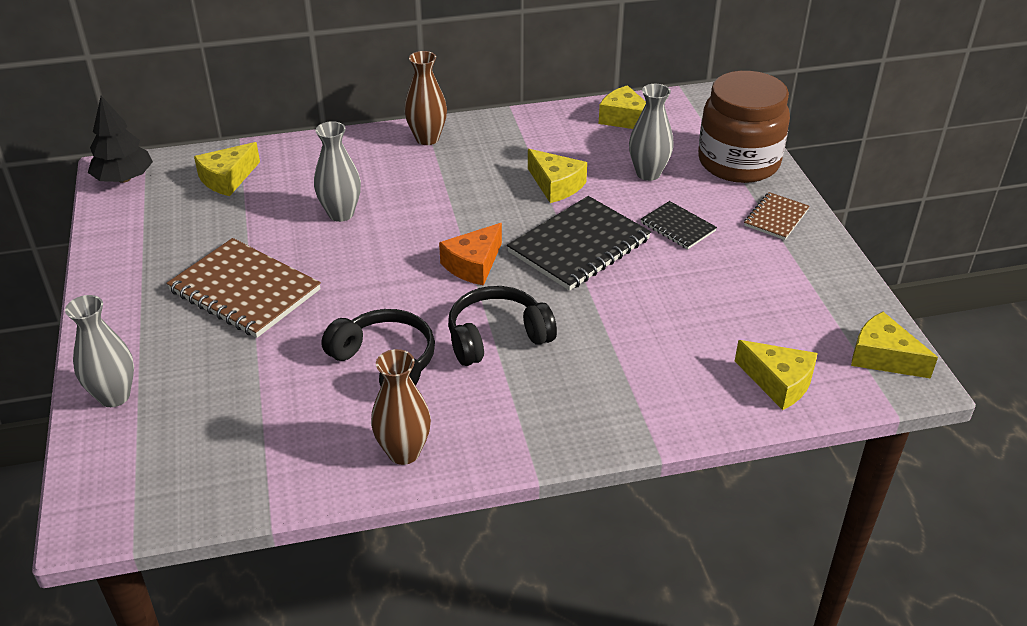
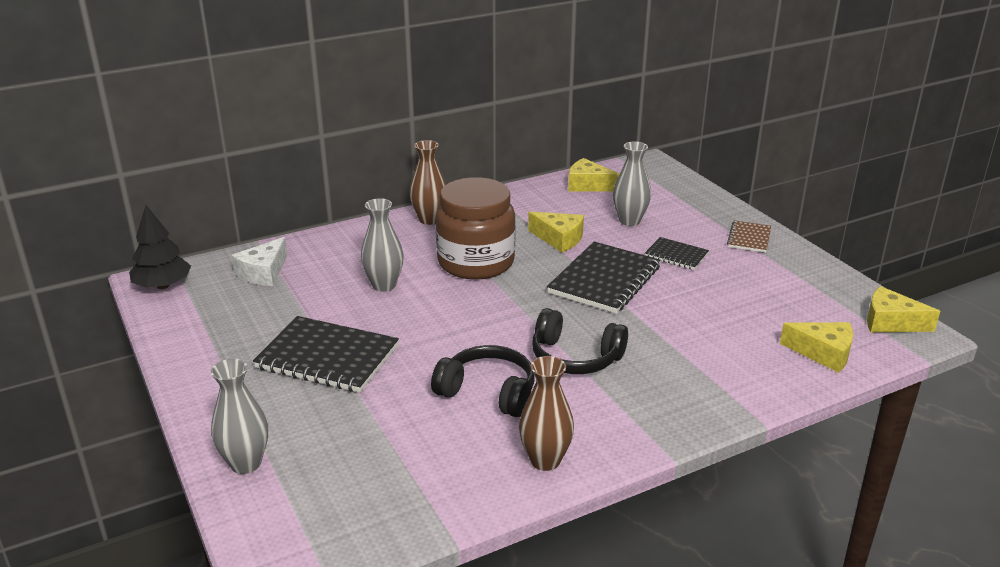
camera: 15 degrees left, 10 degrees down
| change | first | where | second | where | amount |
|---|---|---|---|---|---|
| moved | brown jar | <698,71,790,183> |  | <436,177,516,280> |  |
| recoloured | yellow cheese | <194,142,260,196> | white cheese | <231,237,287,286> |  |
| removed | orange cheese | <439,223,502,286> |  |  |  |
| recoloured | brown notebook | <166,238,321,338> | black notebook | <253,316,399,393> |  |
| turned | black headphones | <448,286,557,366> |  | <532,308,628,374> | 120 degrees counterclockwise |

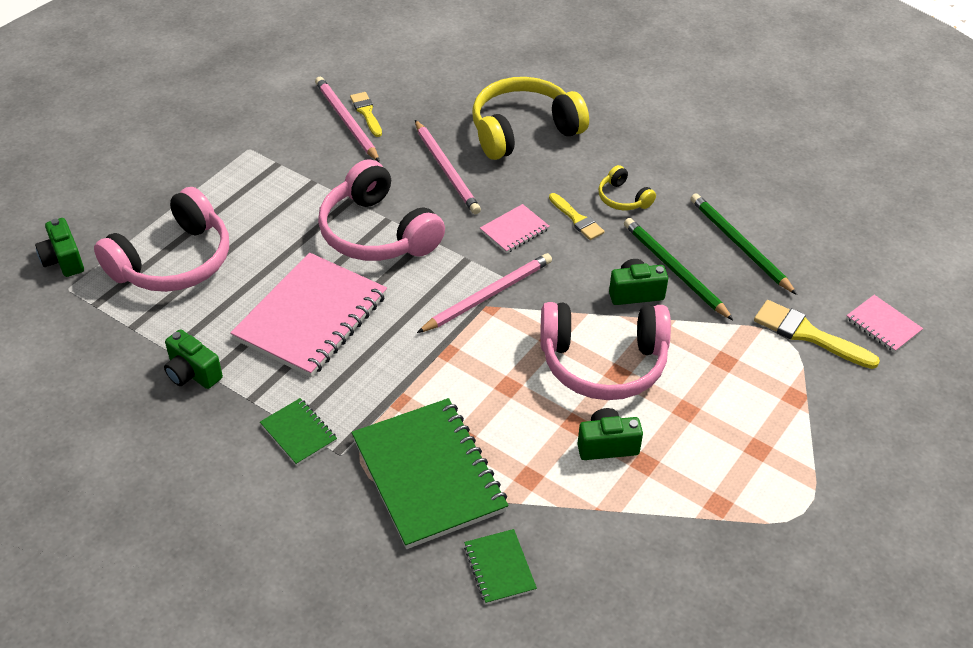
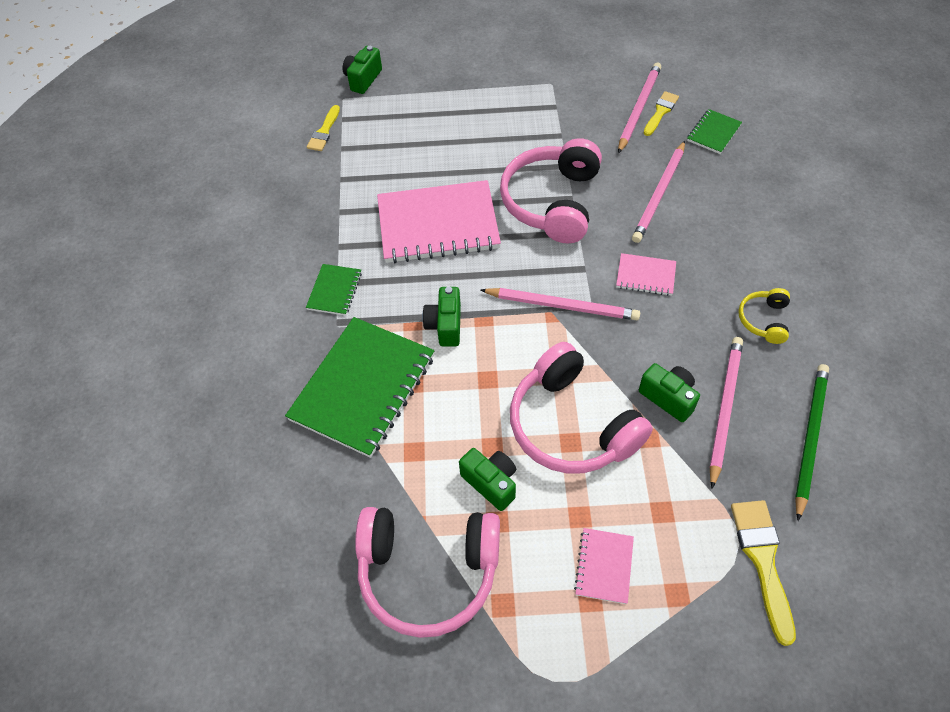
camera: 55 degrees right, 10 degrees up
| change | first | where | second | where | amount |
|---|---|---|---|---|---|
| removed | yellow headphones | <472,77,589,160> |  |  |  |
| moved | pink headphones | <94,187,229,292> |  | <355,507,500,638> |  |
| moved | yellow brush | <549,193,605,240> |  | <307,105,340,151> |  |
| recoloured | green pencil | <624,218,734,321> | pink pencil | <710,337,743,489> |  |
| moved | pink notebook | <846,295,923,353> |  | <574,528,634,604> |  |
| moved | green camera | <164,329,223,389> |  | <422,287,461,347> |  |
| moved | green notebook | <464,529,537,604> |  | <687,109,742,154> |  |

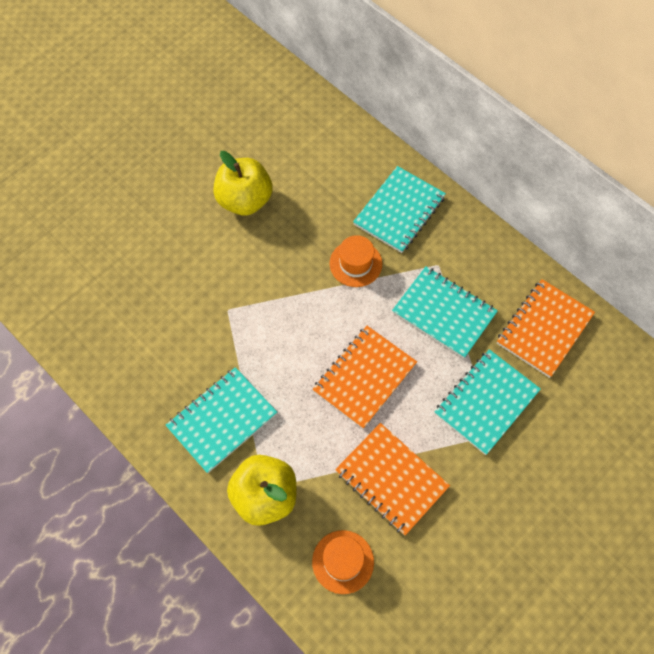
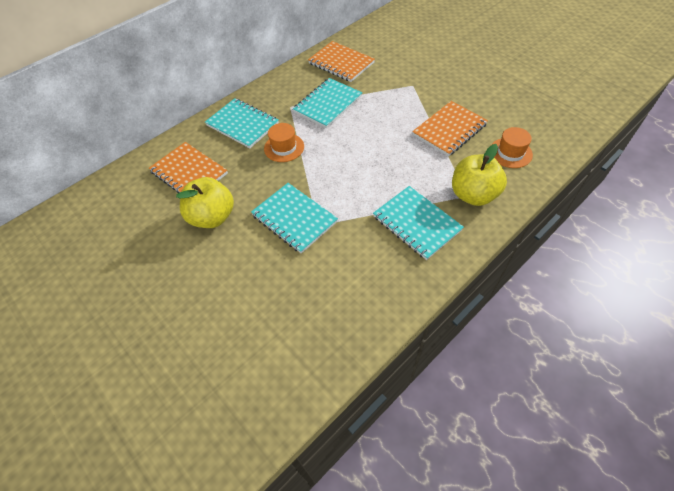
camera: 85 degrees left, 10 degrees down
| change | first | where | second | where | amount |
|---|---|---|---|---|---|
| moved | orange notebook | <312,326,417,429> |  | <149,142,228,193> |  |
| moved | turquoise notebook | <435,349,541,455> |  | <251,183,338,254> |  |

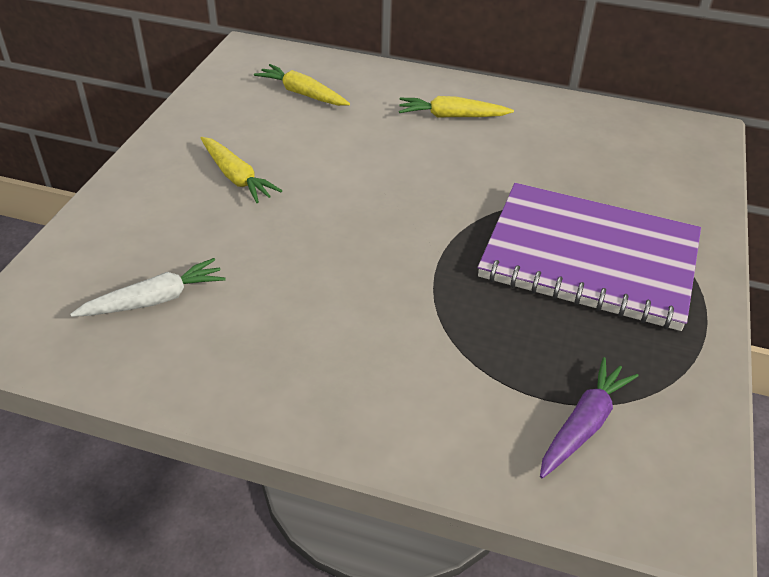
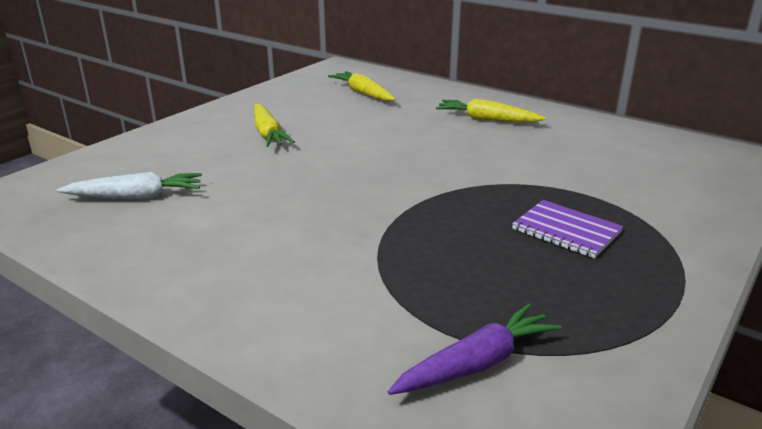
camera: 20 degrees right, 15 degrees down
| change | first | where | second | where | amount |
|---|---|---|---|---|---|
| resized | purple notebook | <478,183,701,331> |  | <512,200,623,259> | x0.42 |

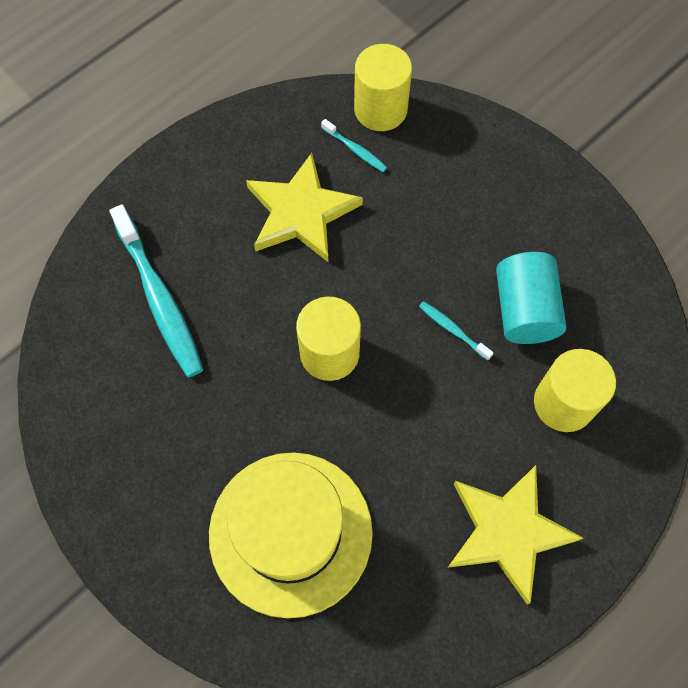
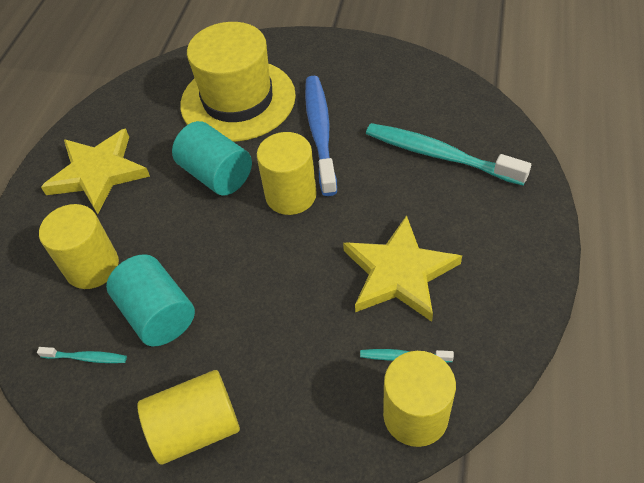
camera: 150 degrees right, 15 degrees down
| change | first | where | second | where | amount |
|---|---|---|---|---|---|
| moved | turquoise toothbrush | <419,301,494,361> |  | <37,347,127,363> |  |
| added |  |  | blue toothbrush | <305,76,337,196> |  |
| added |  |  | turquoise cylinder | <172,121,252,196> |  |
| added |  |  | yellow cylinder | <137,370,240,465> |  |

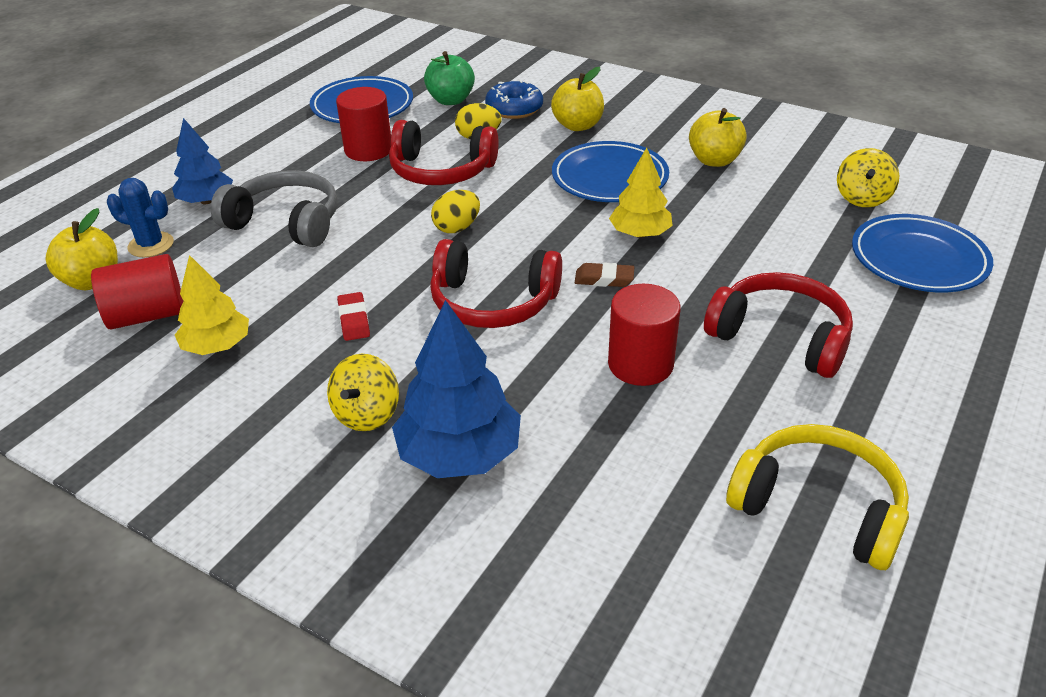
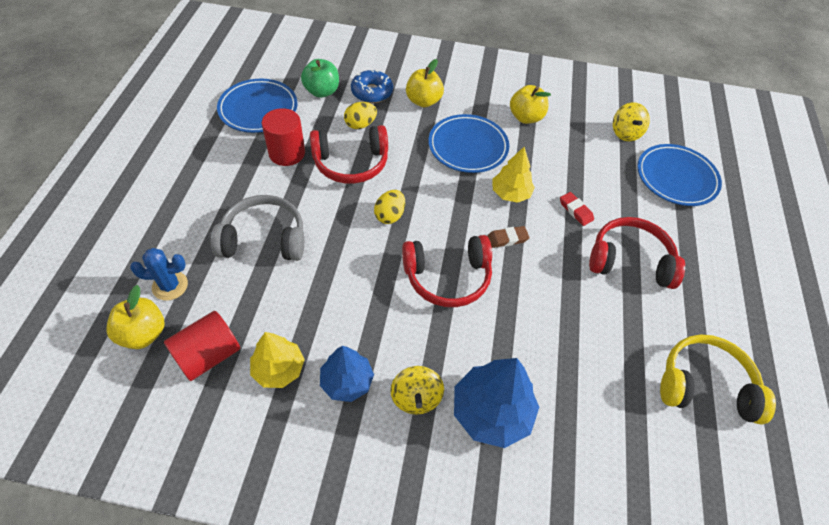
camera: 25 degrees left, 15 degrees up
| change | first | where | second | where | amount |
|---|---|---|---|---|---|
| moved | blue tree | <172,118,233,204> |  | <320,346,374,402> |  |
| removed | red cylinder | <608,284,681,386> |  |  |  |
| moved | red eraser | <337,292,370,341> |  | <560,192,594,226> |  |

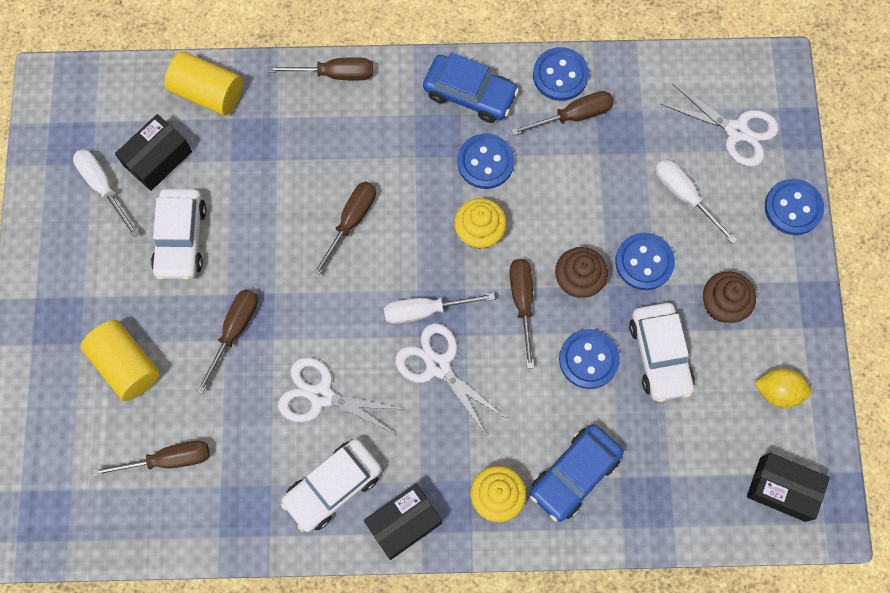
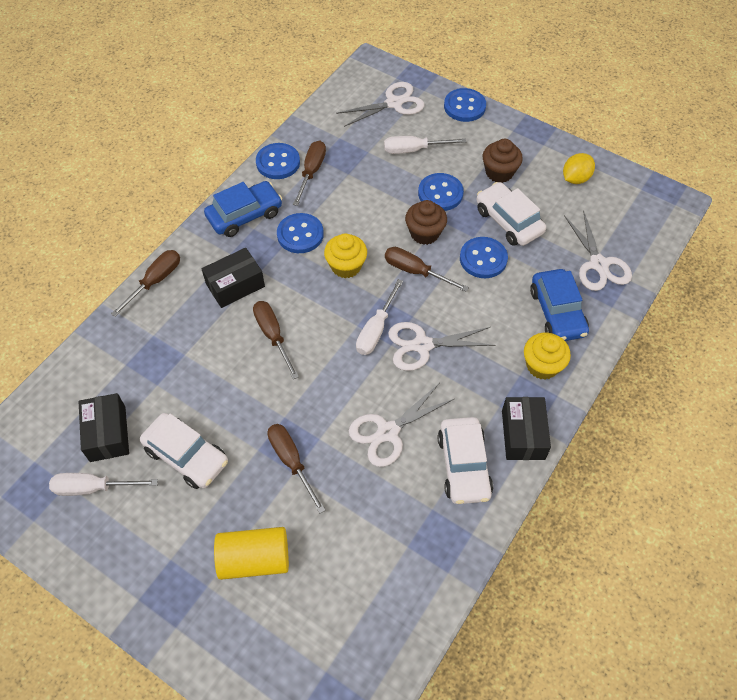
camera: 55 degrees left, 15 degrees down
| change | first | where | second | where | amount |
|---|---|---|---|---|---|
| removed | yellow cylinder | <165,51,243,115> |  |  |  |
| turned | white car | <629,303,695,402> |  | <476,182,546,246> | 150 degrees counterclockwise |
| removed | brown screwdriver | <92,441,210,477> |  |  |  |
| moved | black box | <747,453,830,522> |  | <202,248,265,308> |  |
| added |  |  | white scissors | <564,210,632,291> |  |

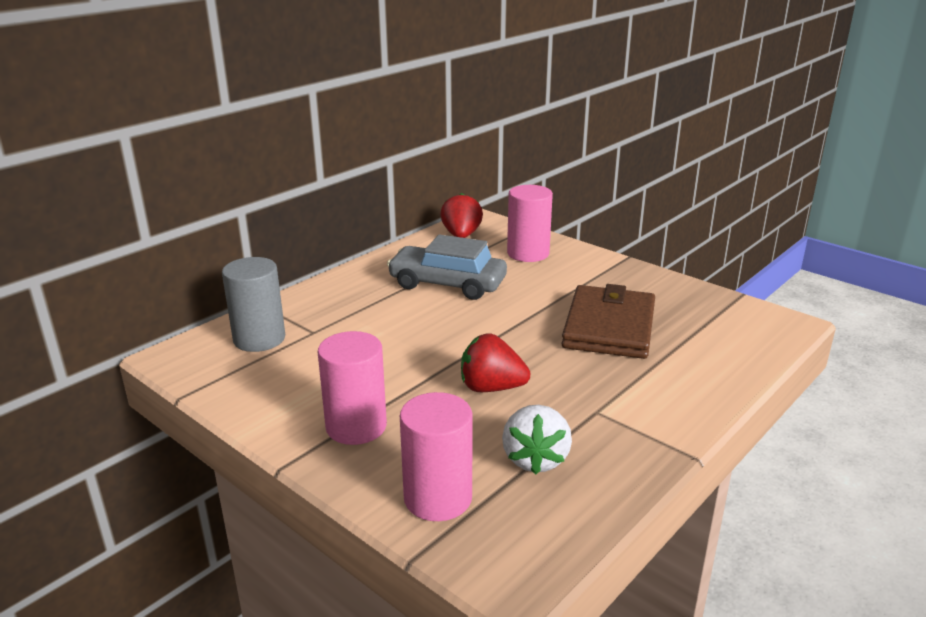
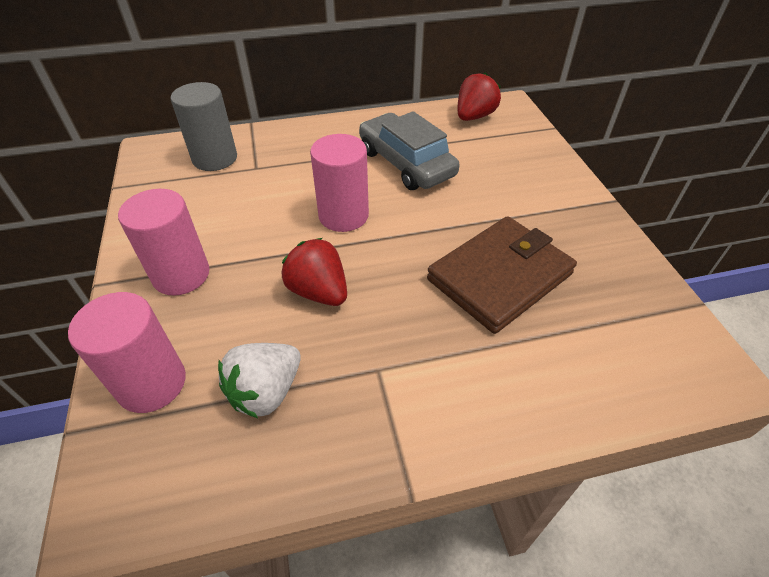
camera: 35 degrees right, 20 degrees up
| change | first | where | second | where | amount |
|---|---|---|---|---|---|
| moved | pink cylinder | <507,185,553,262> |  | <310,134,369,232> |  |

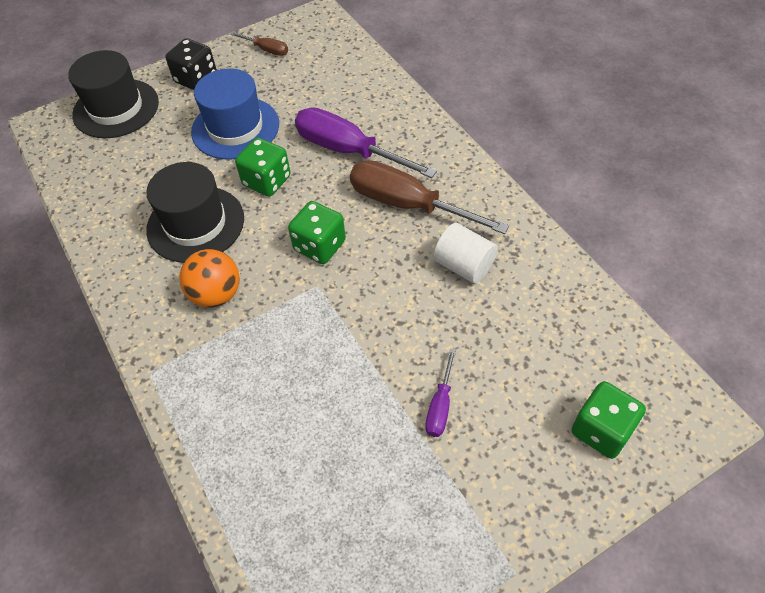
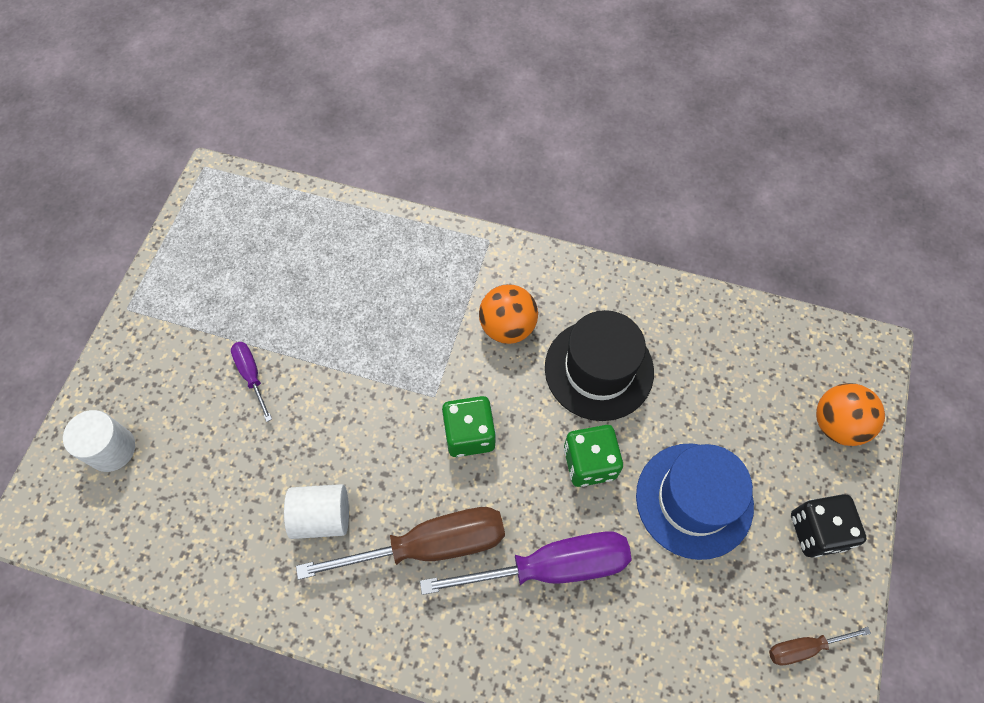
camera: 135 degrees right, 10 degrees up
| change | first | where | second | where | amount |
|---|---|---|---|---|---|
| replaced | black hat | <68,50,159,138> | orange ball | <816,383,885,446> |  |
| replaced | green dice | <571,381,646,459> | white cylinder | <63,410,135,472> |  |

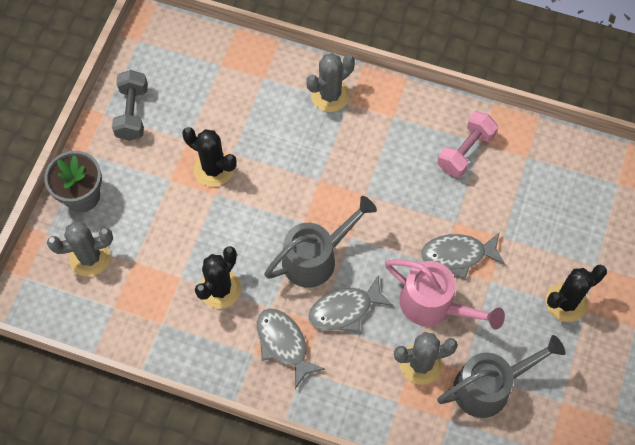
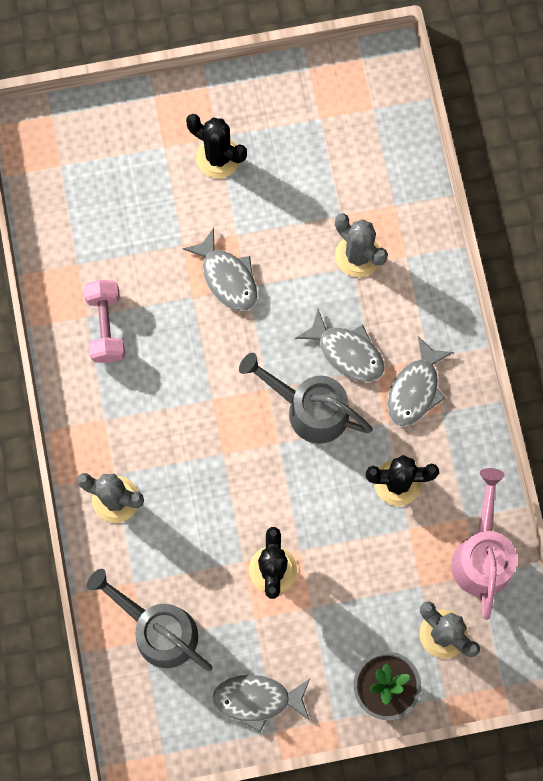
camera: 120 degrees left, 10 degrees up
| change | first | where | second | where | amount |
|---|---|---|---|---|---|
| replaced | grey dumbbell | <112,70,148,141> | grey fish | <212,675,310,733> |  |
| turned | pink dumbbell | <437,111,498,178> |  | <84,280,125,363> | 75 degrees clockwise |
| moved | pink watering can | <385,259,505,330> |  | <451,468,517,620> |  |
| moved | grey watering can | <437,335,565,418> |  | <87,569,213,671> |  |

